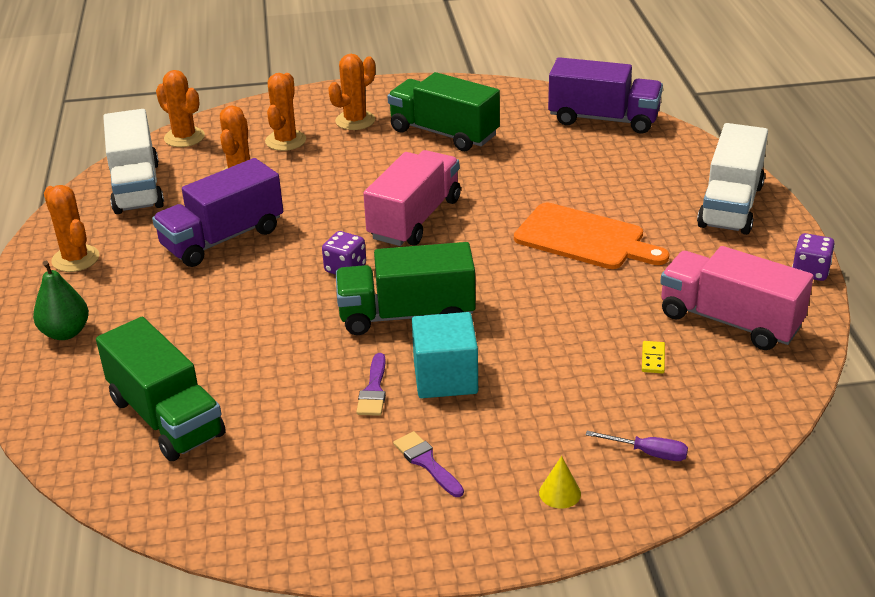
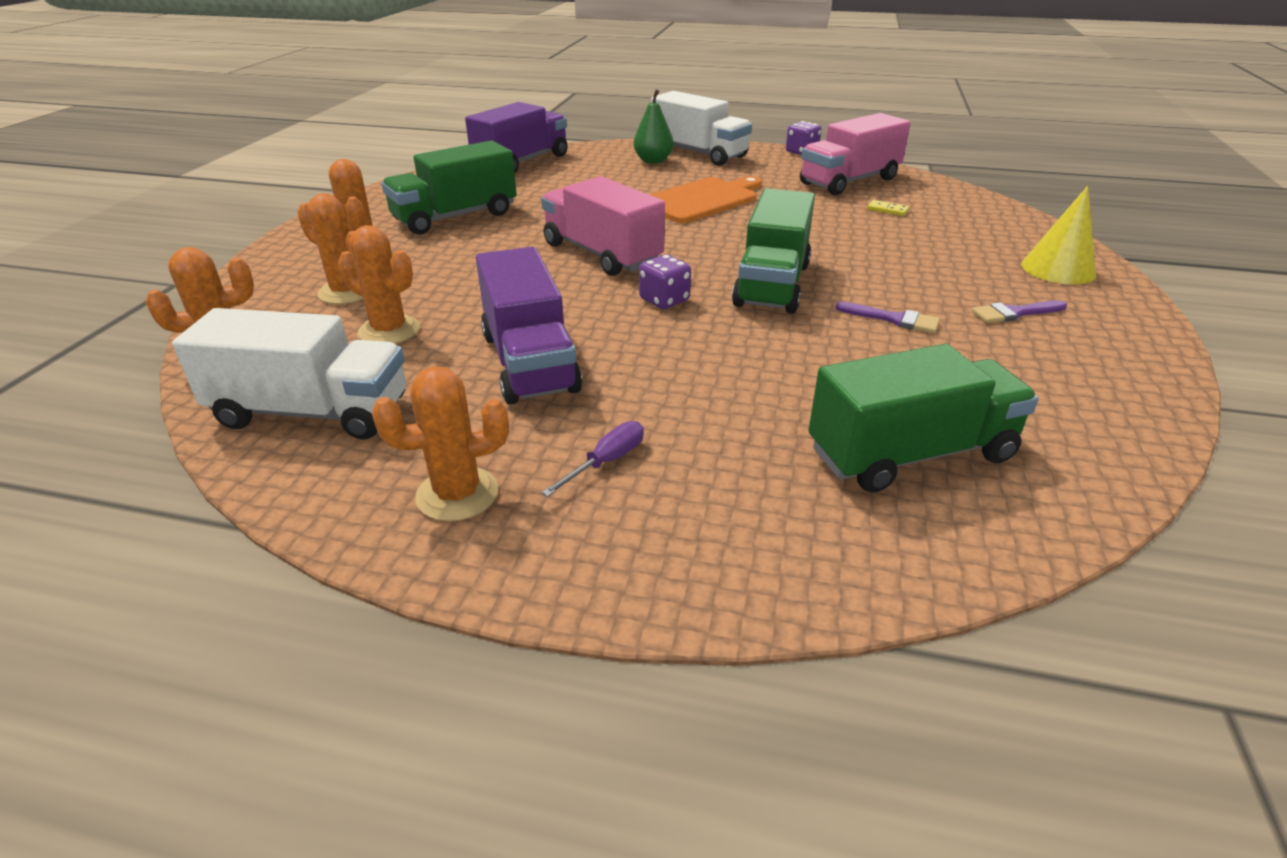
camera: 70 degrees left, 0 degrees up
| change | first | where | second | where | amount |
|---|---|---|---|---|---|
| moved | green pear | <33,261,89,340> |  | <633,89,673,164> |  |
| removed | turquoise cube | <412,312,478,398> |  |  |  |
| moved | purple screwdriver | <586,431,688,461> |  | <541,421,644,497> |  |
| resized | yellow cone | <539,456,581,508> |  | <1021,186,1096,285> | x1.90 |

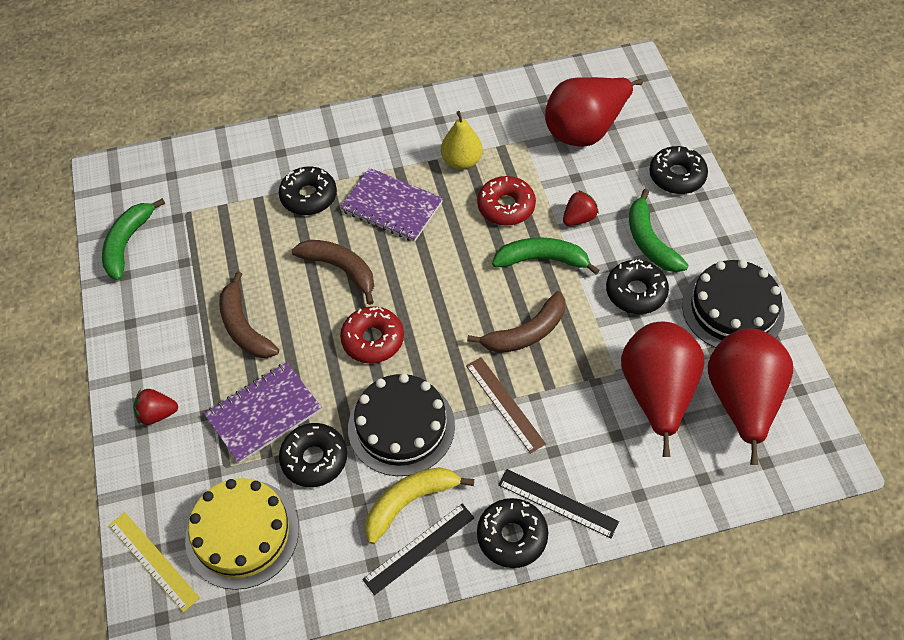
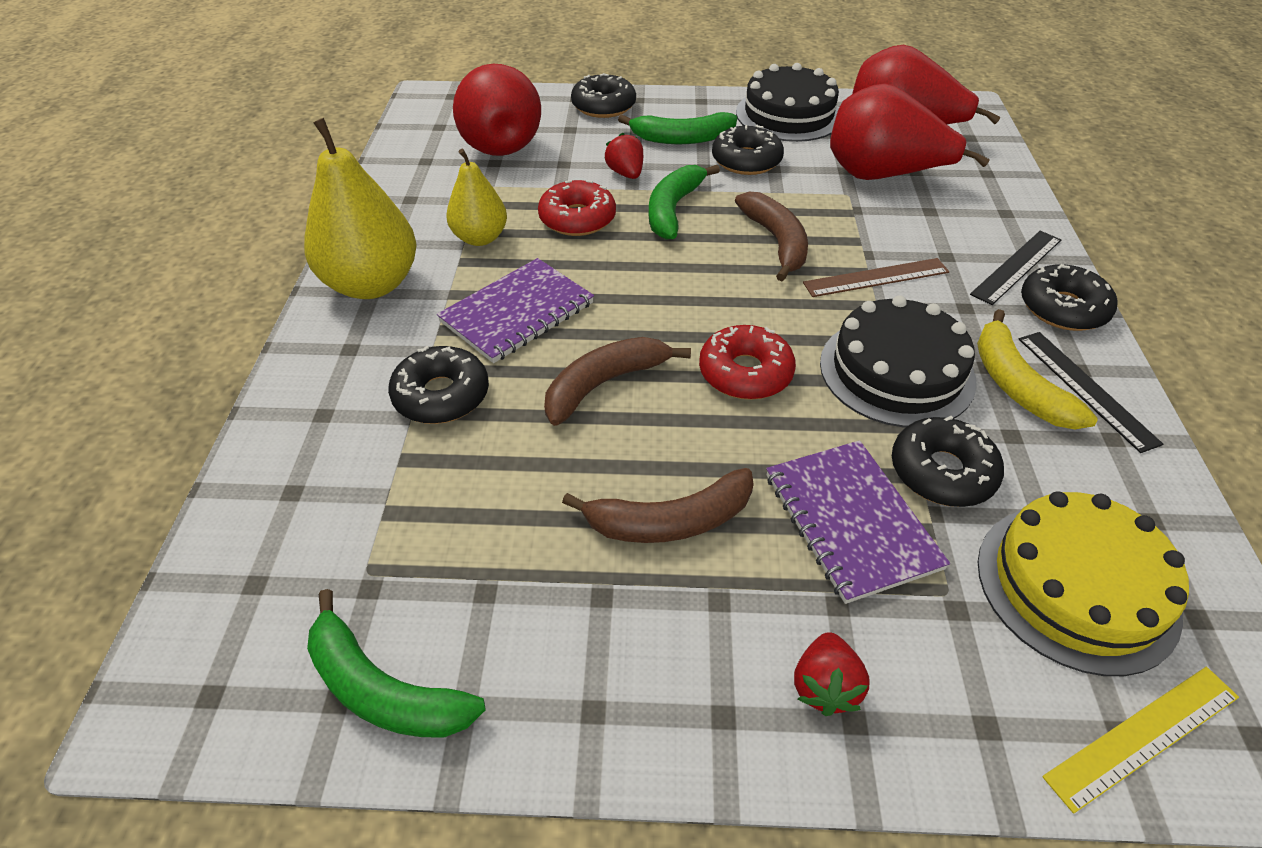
camera: 75 degrees left, 10 degrees down
| change | first | where | second | where | amount |
|---|---|---|---|---|---|
| added |  |  | yellow pear | <304,118,417,299> |  |

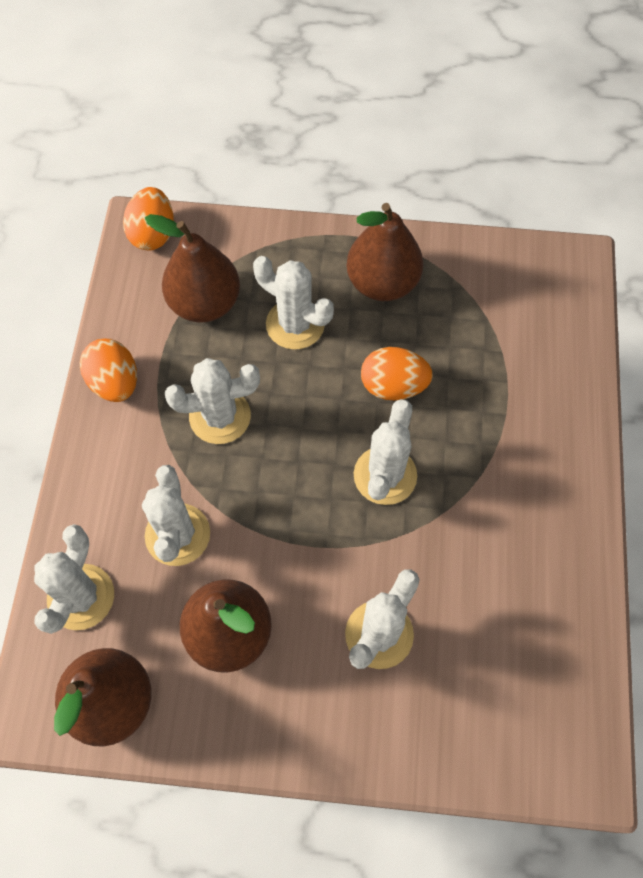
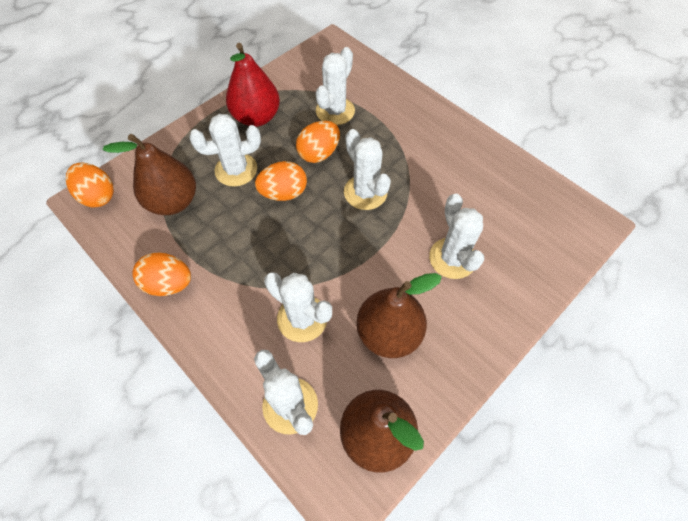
camera: 50 degrees left, 5 degrees down
| change | first | where | second | where | amount |
|---|---|---|---|---|---|
| recoloured | brown pear | <347,203,423,301> | red pear | <226,43,280,127> |  |
| moved | white cactus | <165,358,260,444> |  | <316,47,355,125> |  |
| added |  |  | orange egg | <255,161,307,201> |  |

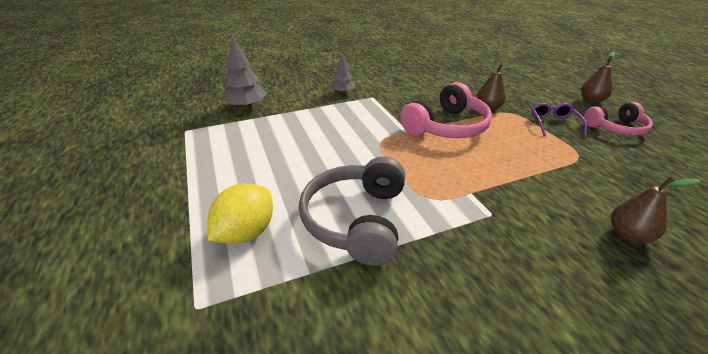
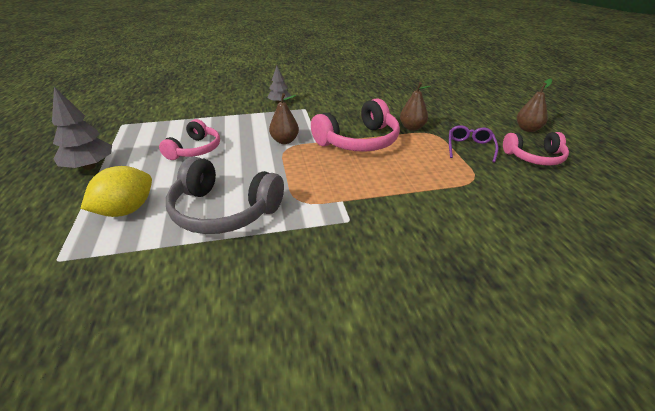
camera: 10 degrees right, 0 degrees up
| change | first | where | second | where | amount |
|---|---|---|---|---|---|
| moved | grey tree | <222,37,267,109> |  | <52,87,112,170> |  |
| turned | grey headphones | <299,156,405,266> |  | <166,157,284,234> | 90 degrees counterclockwise |
| moved | brown pear | <611,176,700,244> |  | <269,93,299,144> |  |
| added |  |  | pink headphones | <159,119,220,160> |  |

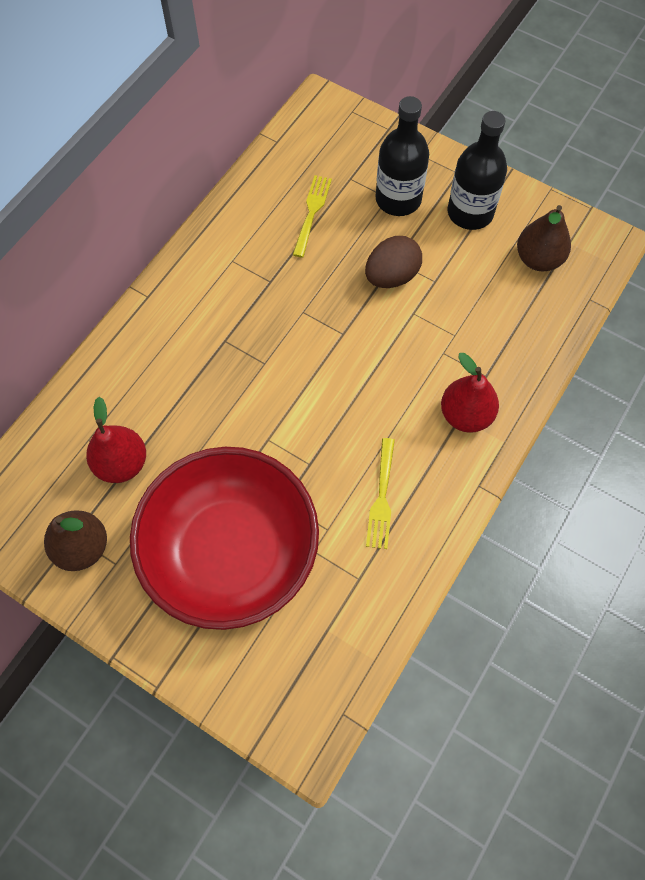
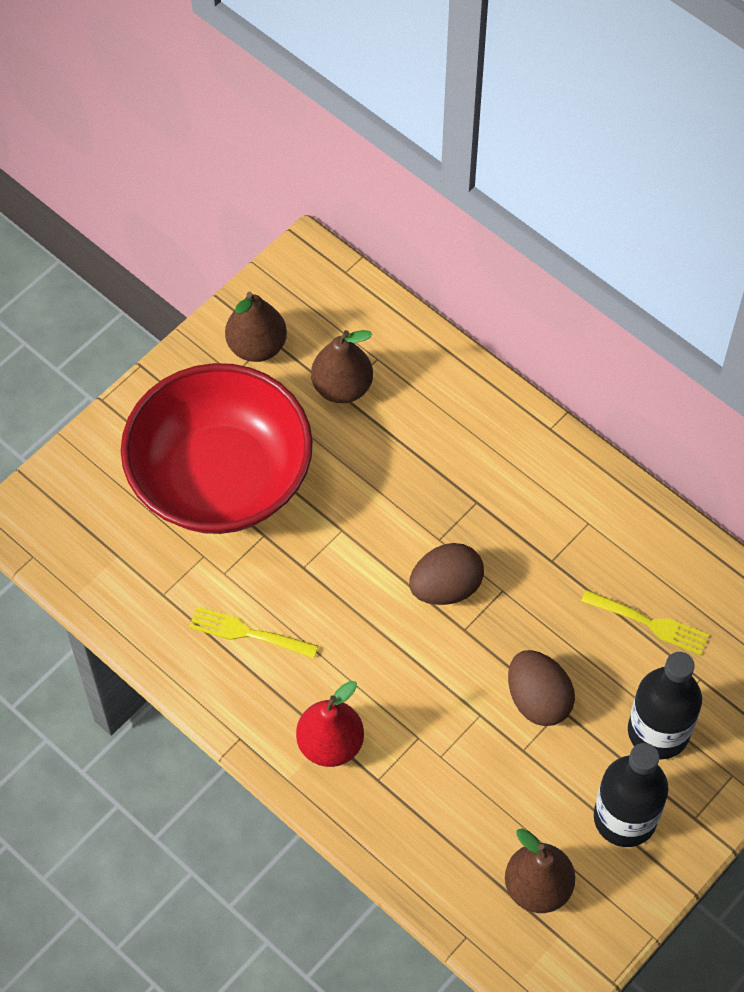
camera: 100 degrees right, 5 degrees down
| change | first | where | second | where | amount |
|---|---|---|---|---|---|
| recoloured | red pear | <86,397,146,483> | brown pear | <311,330,373,403> |  |
| added |  |  | brown egg | <409,543,484,605> |  |

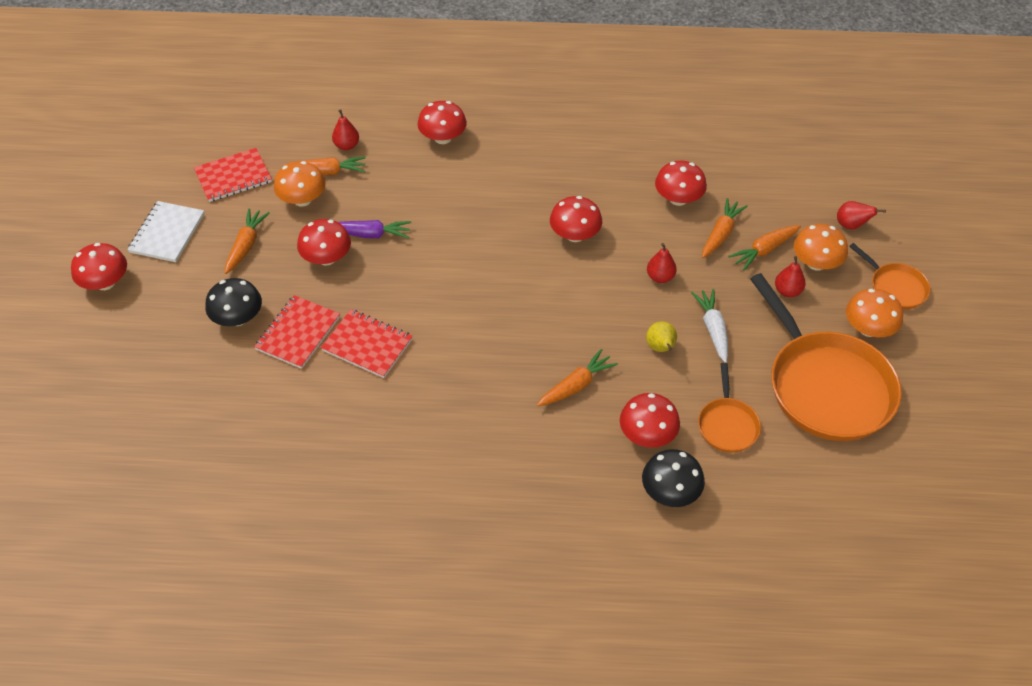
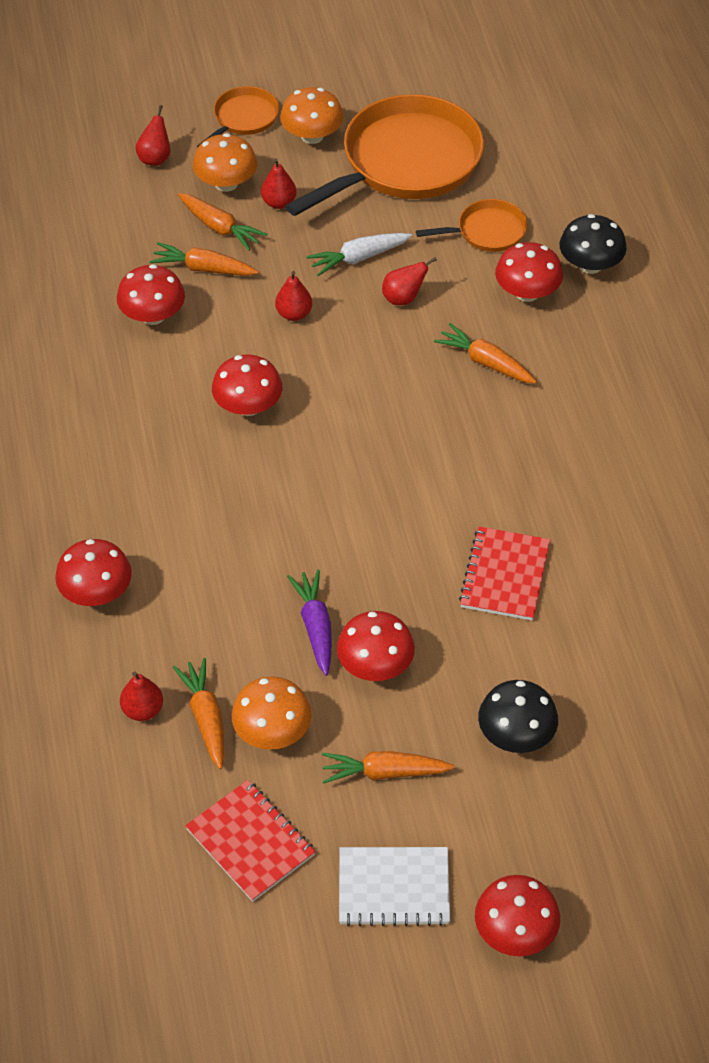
camera: 105 degrees left, 0 degrees up
| change | first | where | second | where | amount |
|---|---|---|---|---|---|
| removed | red notebook | <254,295,340,369> |  |  |  |
| recoloured | yellow pear | <646,321,677,352> | red pear | <382,257,437,305> |  |

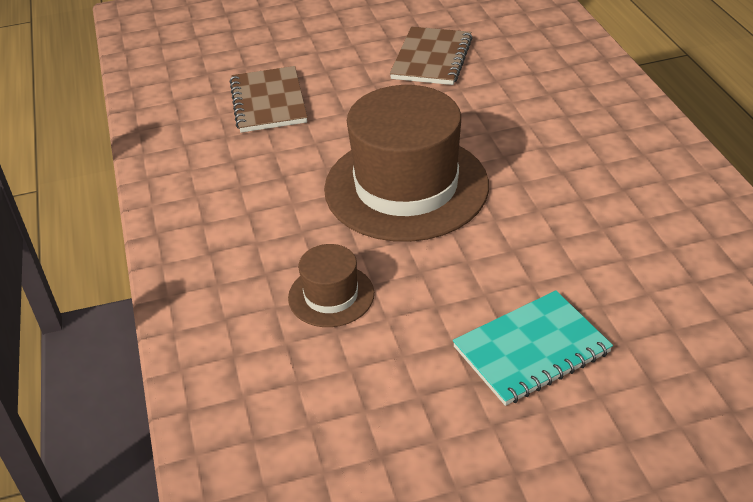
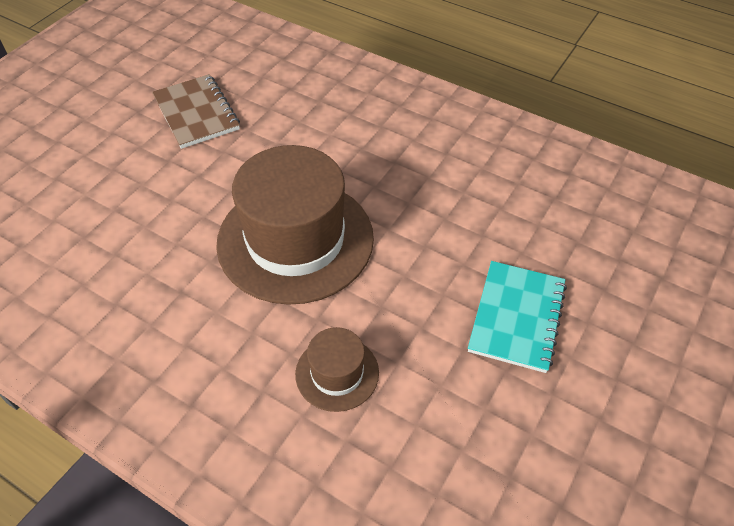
camera: 45 degrees left, 10 degrees up
| change | first | where | second | where | amount |
|---|---|---|---|---|---|
| removed | brown notebook | <230,66,307,133> |  |  |  |

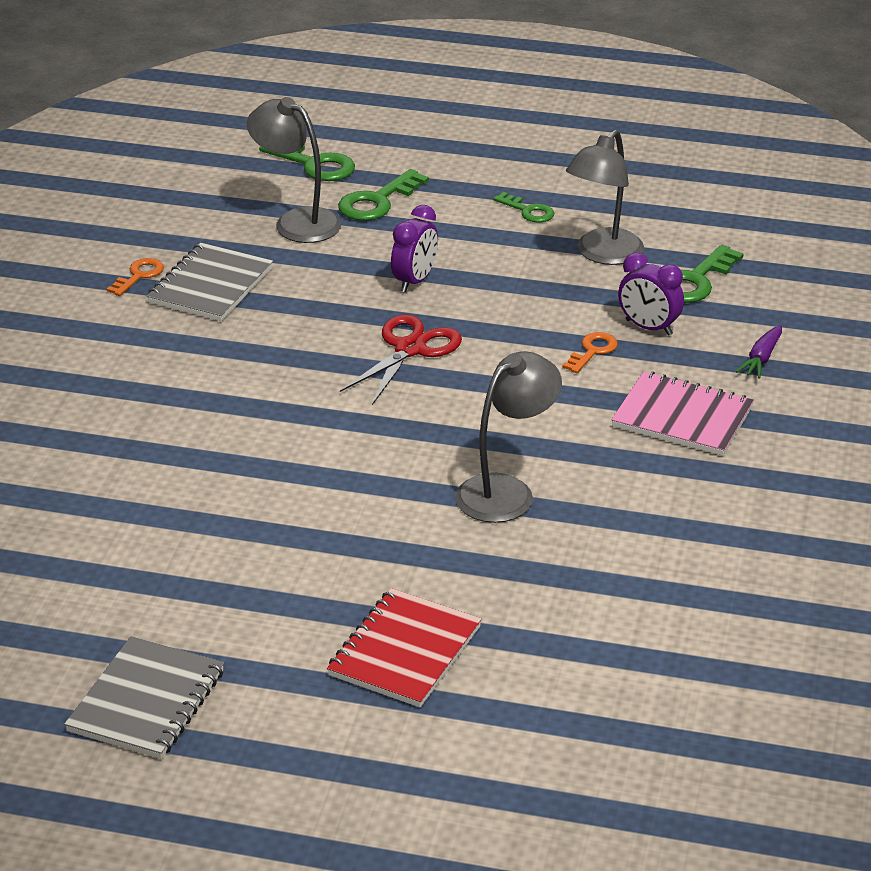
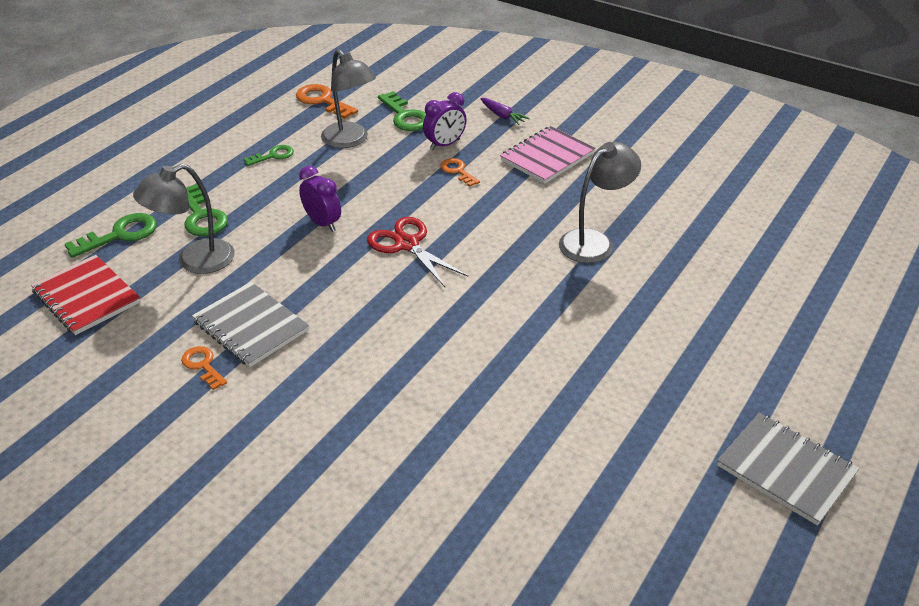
camera: 70 degrees left, 5 degrees up
| change | first | where | second | where | amount |
|---|---|---|---|---|---|
| turned | grey lamp | <455,351,562,523> |  | <559,142,641,263> | 75 degrees clockwise |
| moved | red notebook | <327,588,482,707> |  | <31,255,141,335> |  |
| added |  |  | orange key | <296,84,358,119> |  |

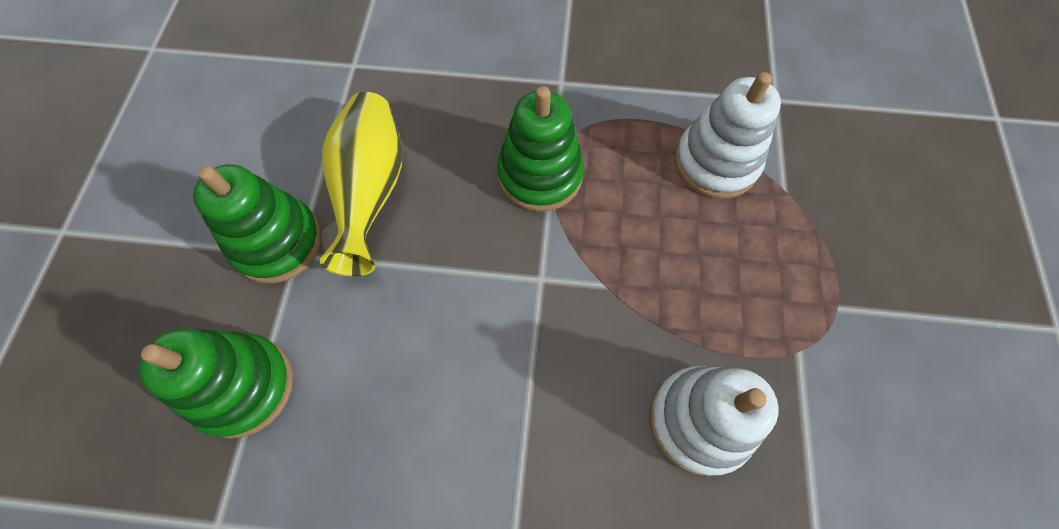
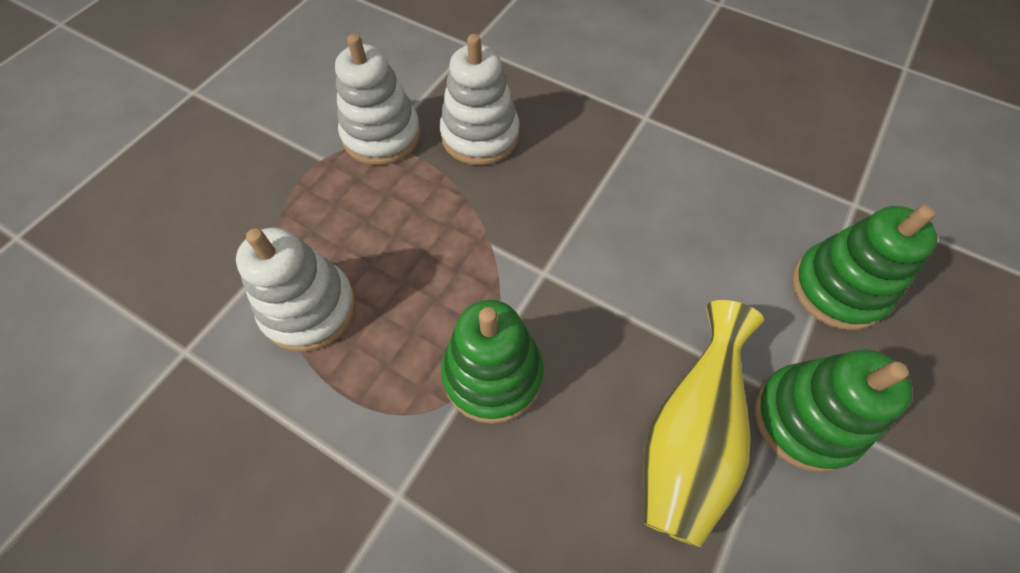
camera: 155 degrees left, 5 degrees down
| change | first | where | second | where | amount |
|---|---|---|---|---|---|
| added |  |  | white stacking toy | <335,34,421,165> |  |

